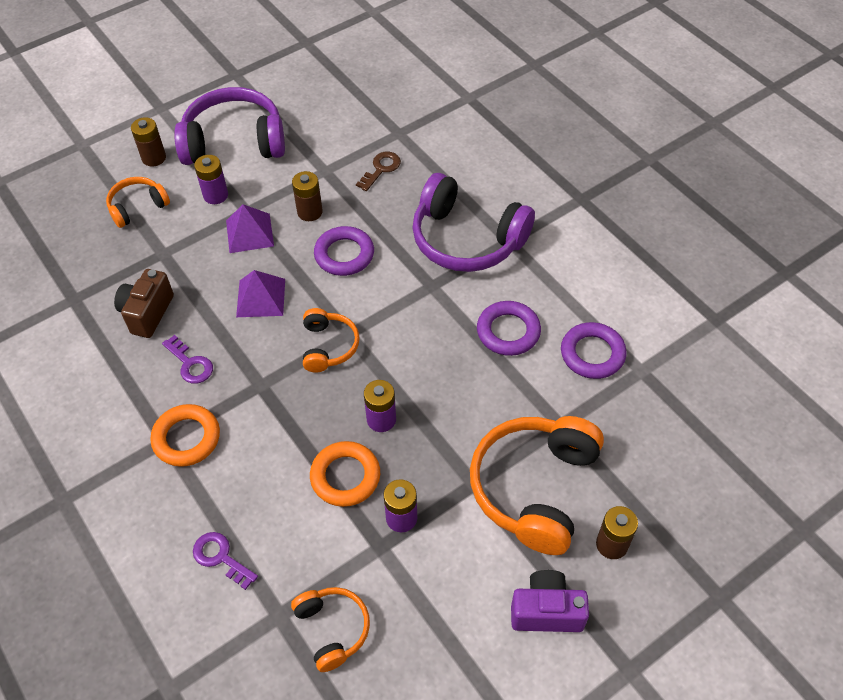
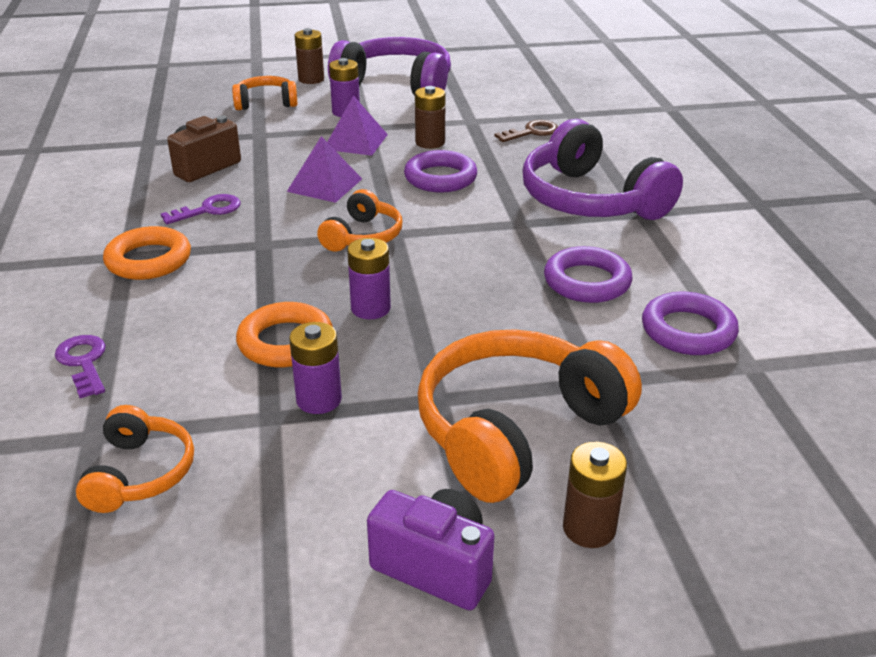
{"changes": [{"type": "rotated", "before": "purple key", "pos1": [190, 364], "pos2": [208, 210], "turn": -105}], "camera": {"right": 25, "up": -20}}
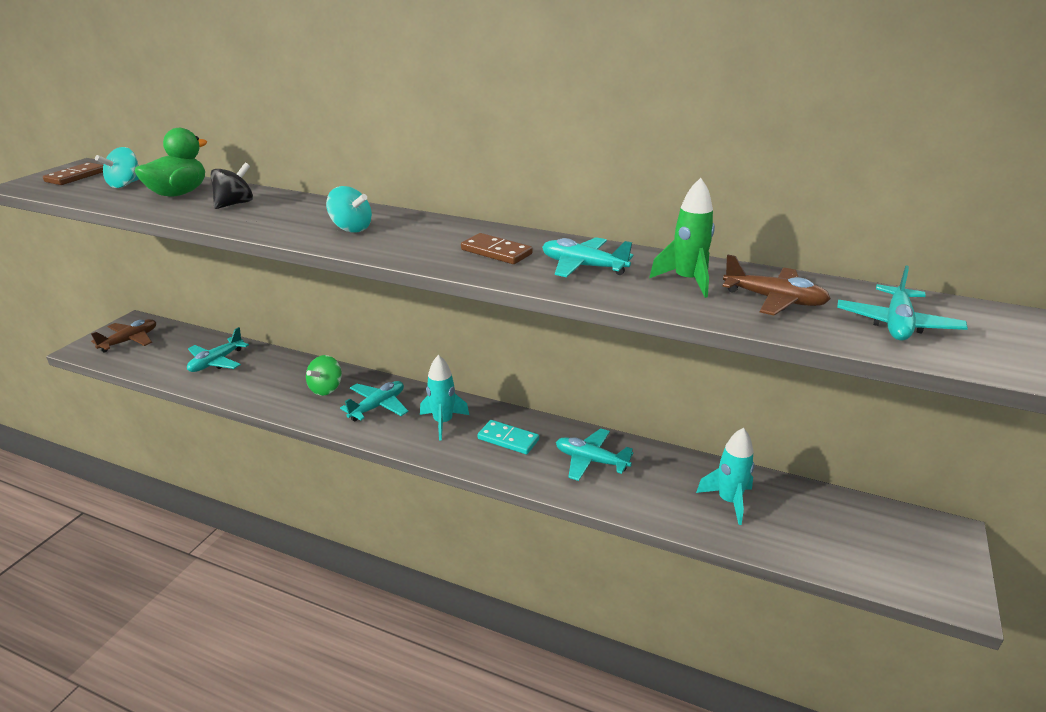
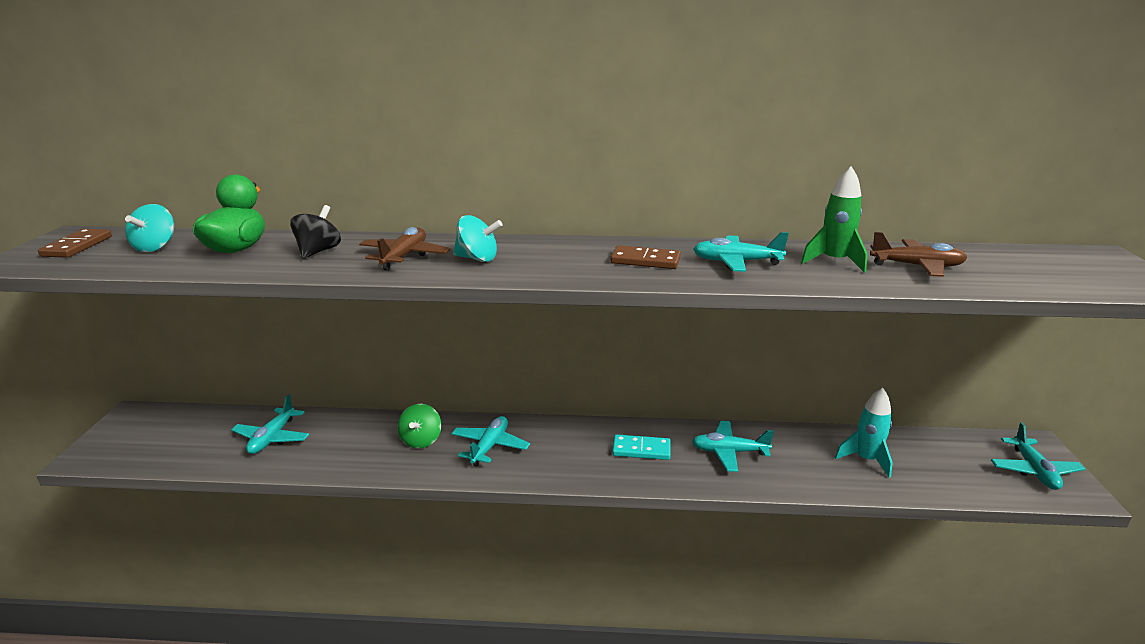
{"changes": [{"type": "shifted", "before": "brown aeroplane", "pos1": [130, 340], "pos2": [404, 256]}, {"type": "shifted", "before": "teal aeroplane", "pos1": [896, 324], "pos2": [1034, 470]}, {"type": "gone", "before": "teal toy rocket", "pos1": [443, 422]}], "camera": {"right": -20, "up": -5}}
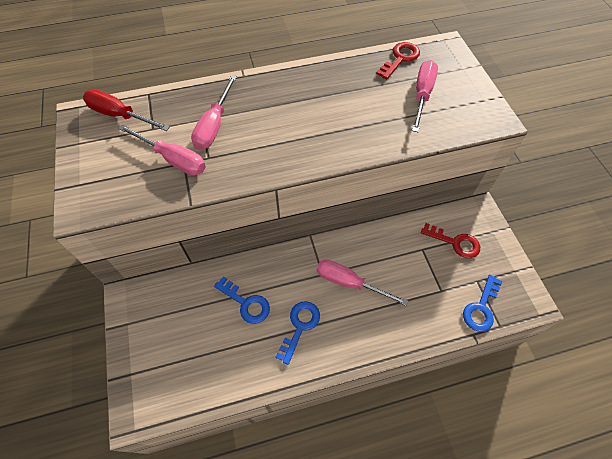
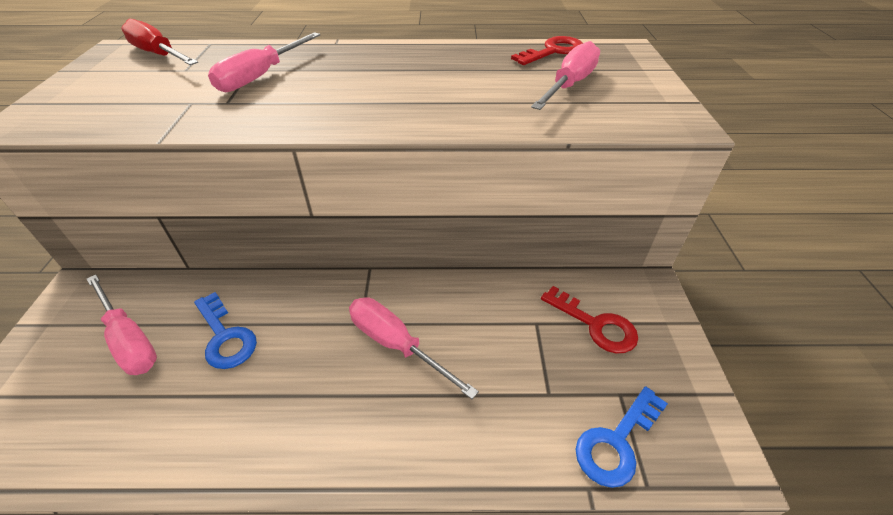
{"changes": [{"type": "shifted", "before": "rose-pink hand screwdriver", "pos1": [173, 159], "pos2": [129, 339]}, {"type": "gone", "before": "cobalt key", "pos1": [300, 326]}], "camera": {"right": 15, "up": -15}}
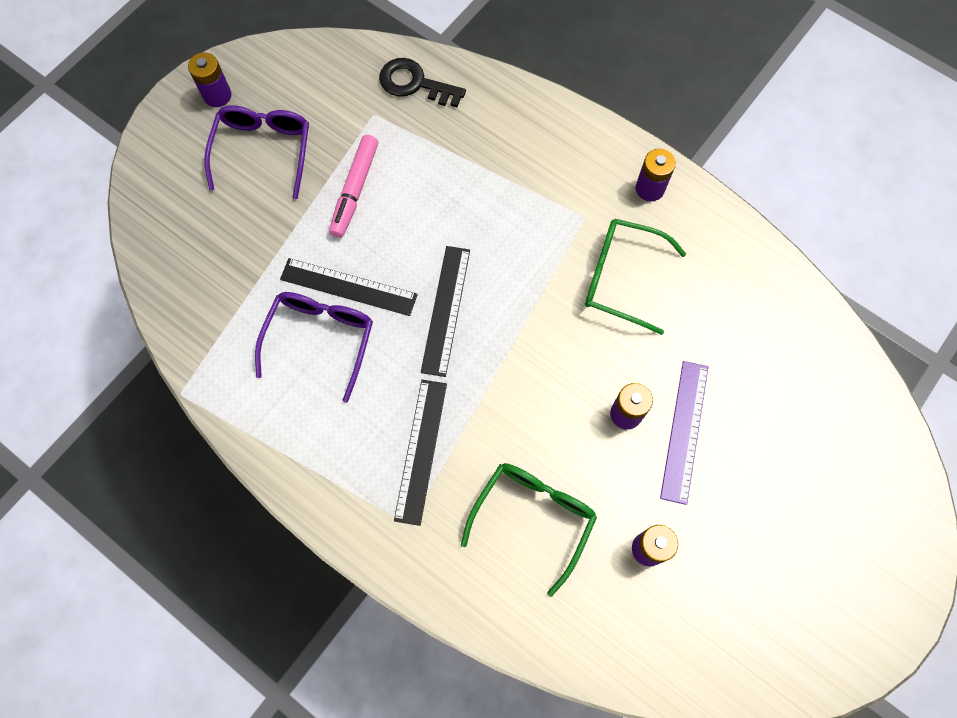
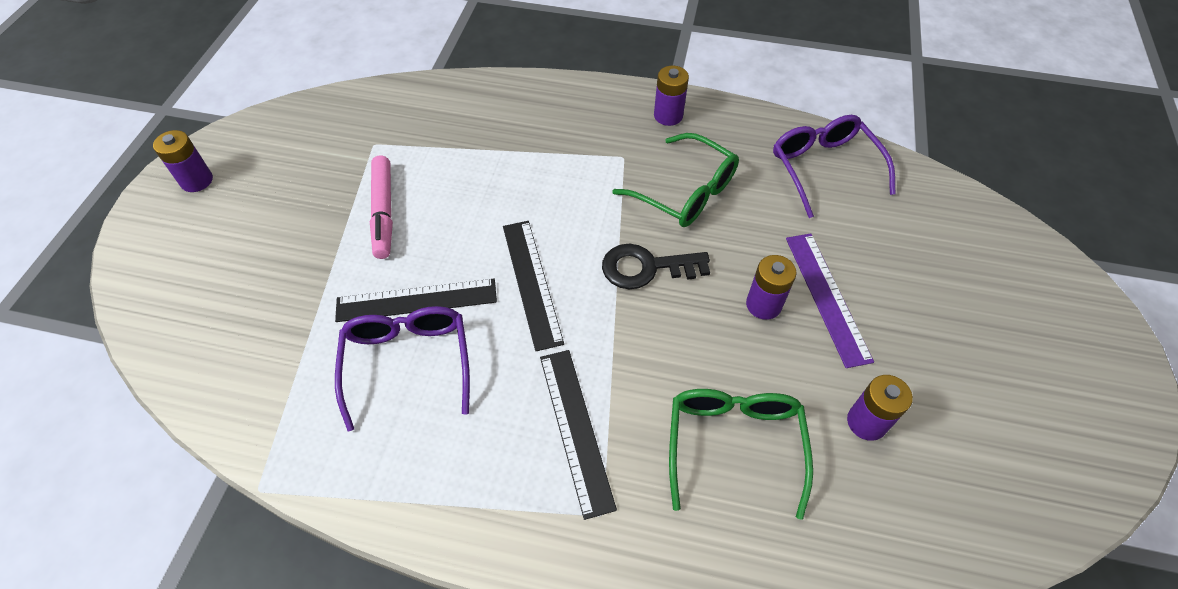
{"changes": [{"type": "shifted", "before": "ebony key", "pos1": [415, 84], "pos2": [646, 268]}, {"type": "rotated", "before": "leaf-green eyeglasses", "pos1": [620, 278], "pos2": [686, 192], "turn": -135}, {"type": "shifted", "before": "purple eyeglasses", "pos1": [263, 150], "pos2": [823, 168]}], "camera": {"right": -25, "up": -15}}
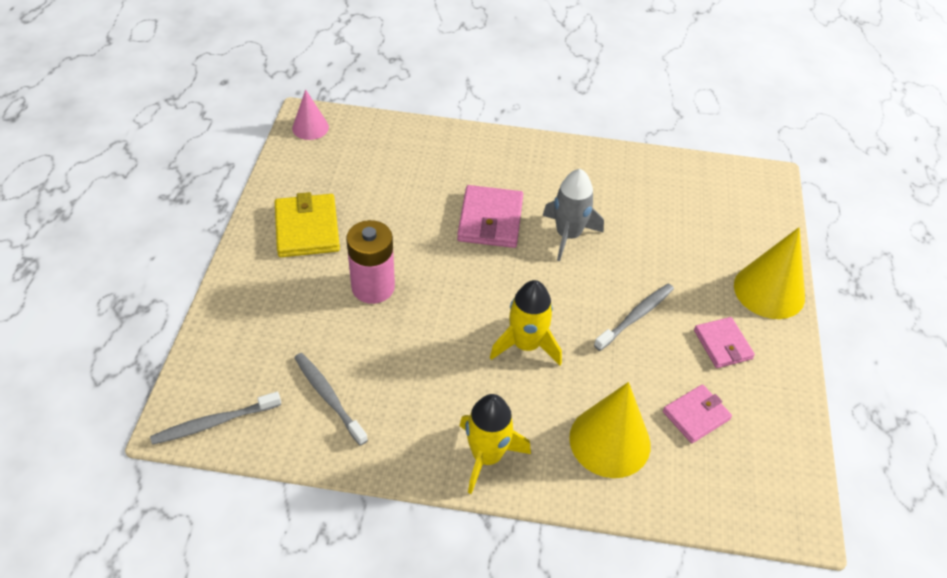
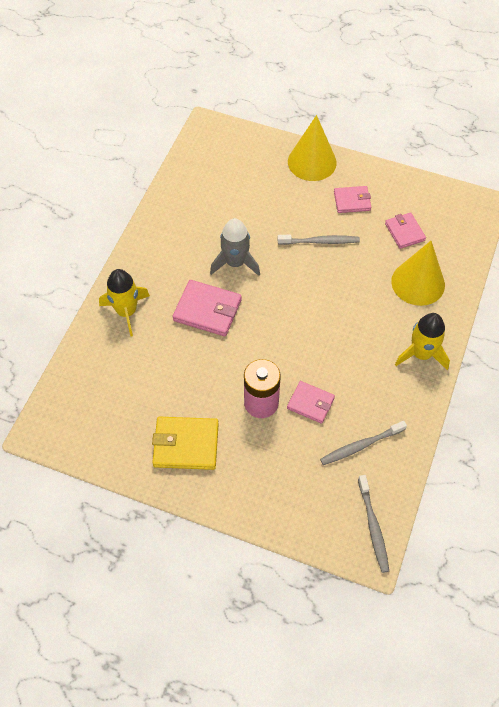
{"changes": [{"type": "shifted", "before": "bright yellow toy rocket", "pos1": [526, 345], "pos2": [126, 312]}, {"type": "rotated", "before": "gray tooth brush", "pos1": [636, 316], "pos2": [320, 242], "turn": 120}, {"type": "new", "after": "rose-pink billfold", "pos2": [310, 403]}, {"type": "gone", "before": "rose-pink solid cone", "pos1": [310, 127]}], "camera": {"right": -75, "up": 10}}
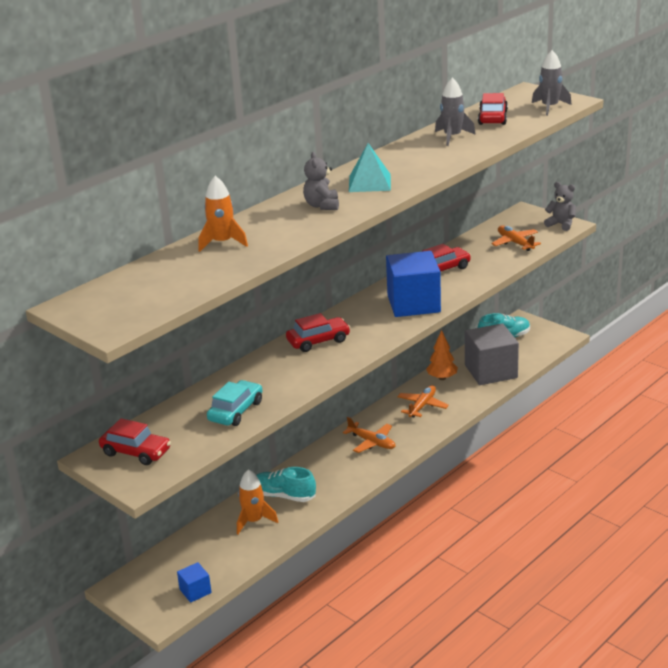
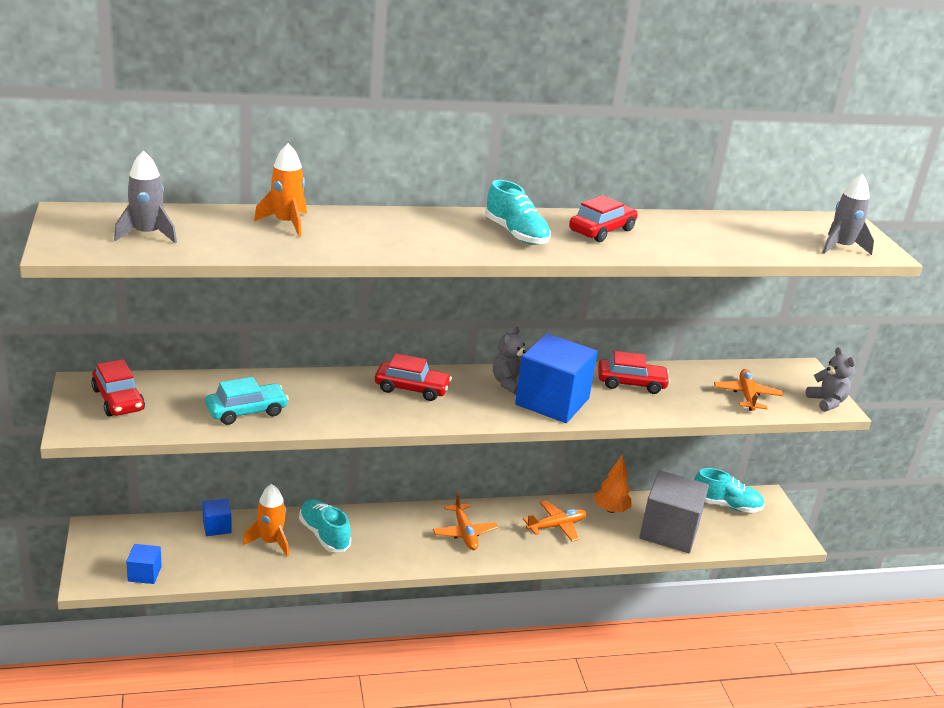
{"changes": [{"type": "shifted", "before": "gray toy rocket", "pos1": [452, 137], "pos2": [147, 234]}, {"type": "new", "after": "cobalt cube", "pos2": [217, 527]}, {"type": "swapped", "before": "teal pyramid shape", "after": "teal sneaker", "pos1": [369, 183], "pos2": [516, 234]}, {"type": "shifted", "before": "gray stuffed bear", "pos1": [322, 206], "pos2": [509, 383]}, {"type": "shifted", "before": "red automobile", "pos1": [492, 118], "pos2": [601, 230]}], "camera": {"right": 30, "up": 0}}
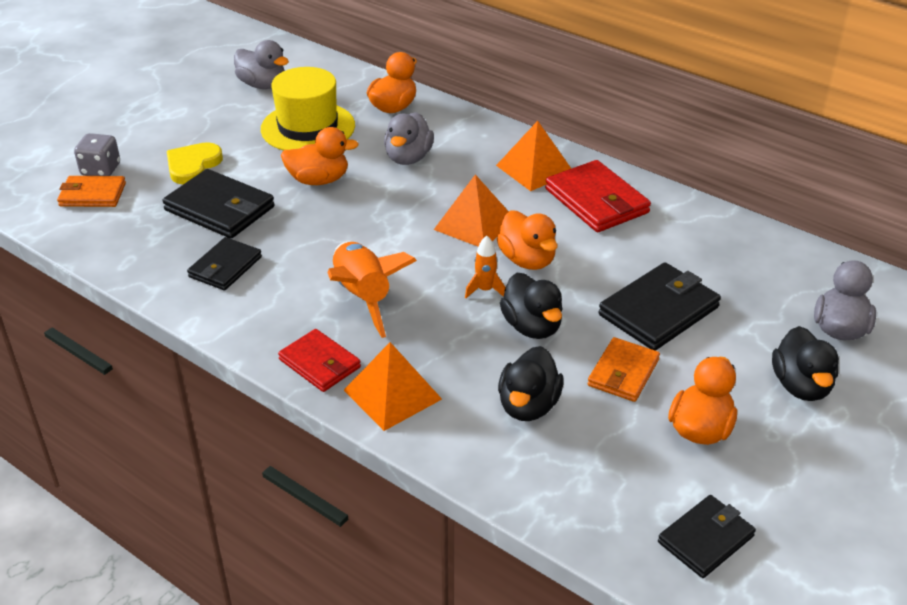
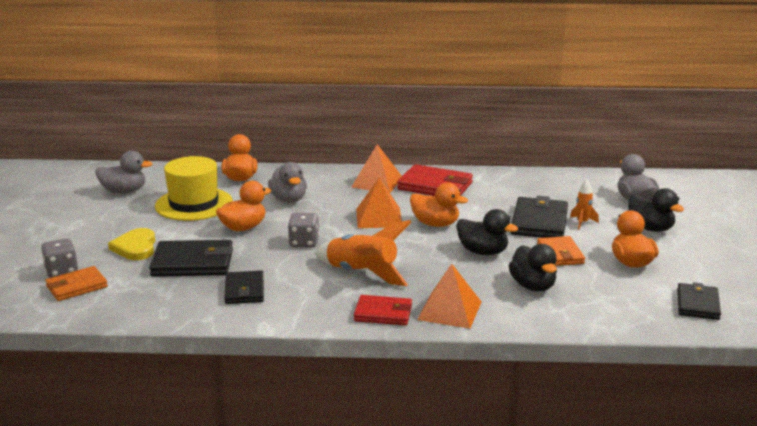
{"changes": [{"type": "new", "after": "gray die", "pos2": [304, 243]}, {"type": "shifted", "before": "bright orange toy rocket", "pos1": [485, 290], "pos2": [582, 223]}], "camera": {"right": -35, "up": -15}}
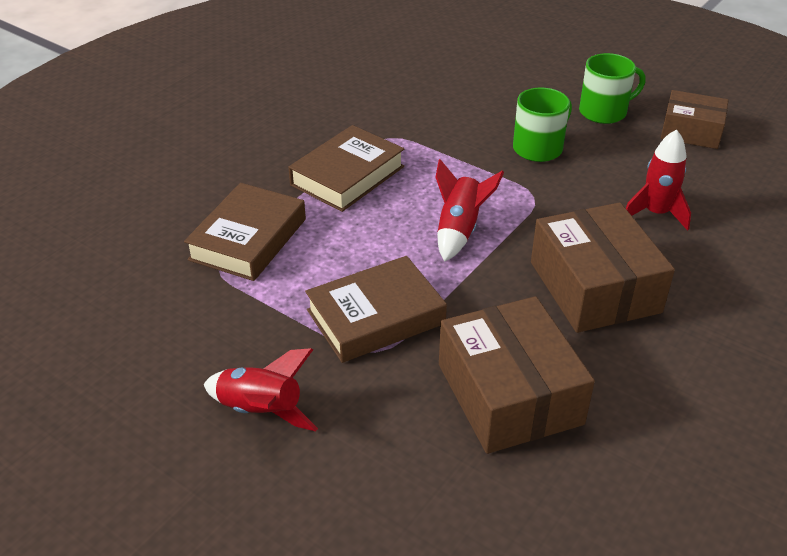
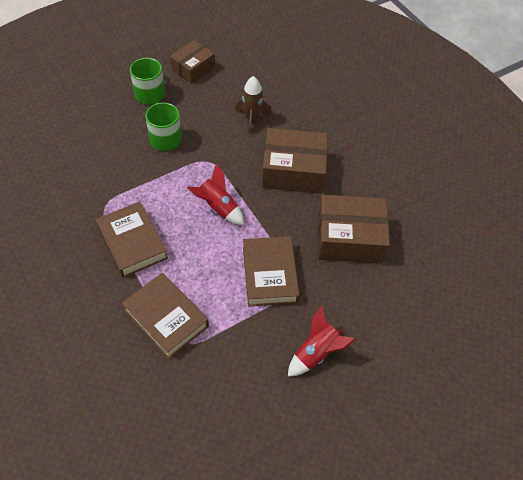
{"changes": [{"type": "repainted", "before": "red toy rocket", "after": "brown toy rocket", "pos1": [656, 213], "pos2": [252, 119]}], "camera": {"right": -70, "up": 15}}
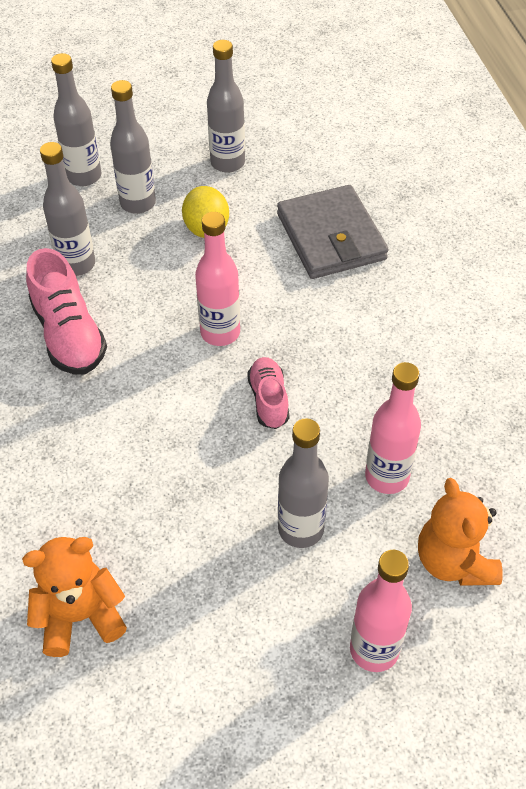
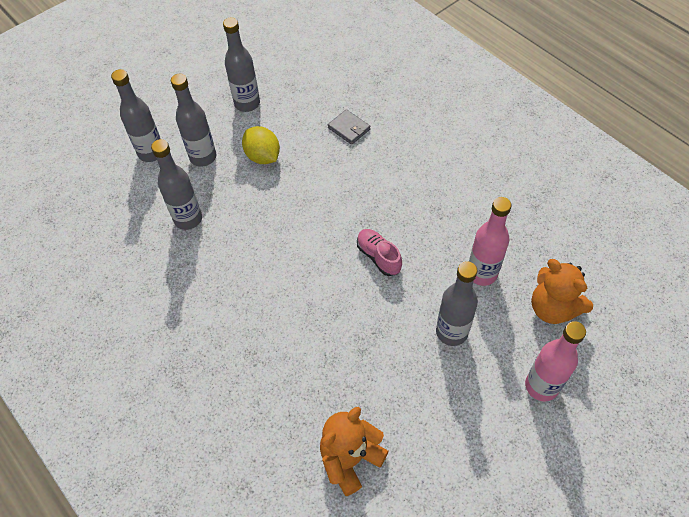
{"changes": [{"type": "scaled", "before": "gray billfold", "pos1": [331, 237], "pos2": [349, 128], "scale": 0.47}, {"type": "gone", "before": "rose-pink sneaker", "pos1": [69, 334]}, {"type": "gone", "before": "rose-pink bottle", "pos1": [220, 332]}], "camera": {"right": -25, "up": 5}}
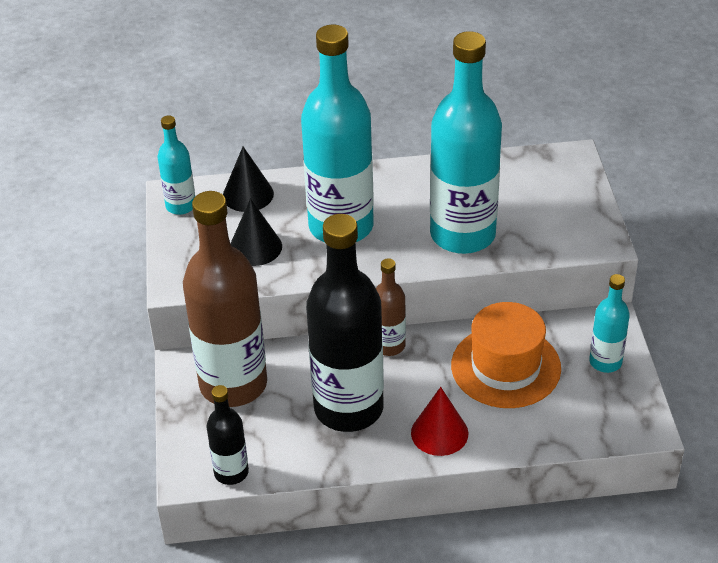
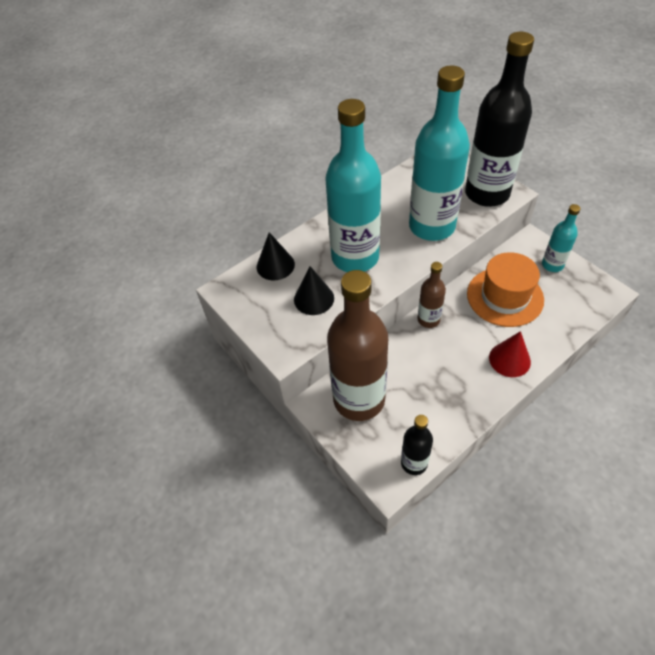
{"changes": [{"type": "shifted", "before": "ebony bottle", "pos1": [348, 408], "pos2": [487, 193]}, {"type": "gone", "before": "teal bottle", "pos1": [181, 206]}], "camera": {"right": -30, "up": 10}}
